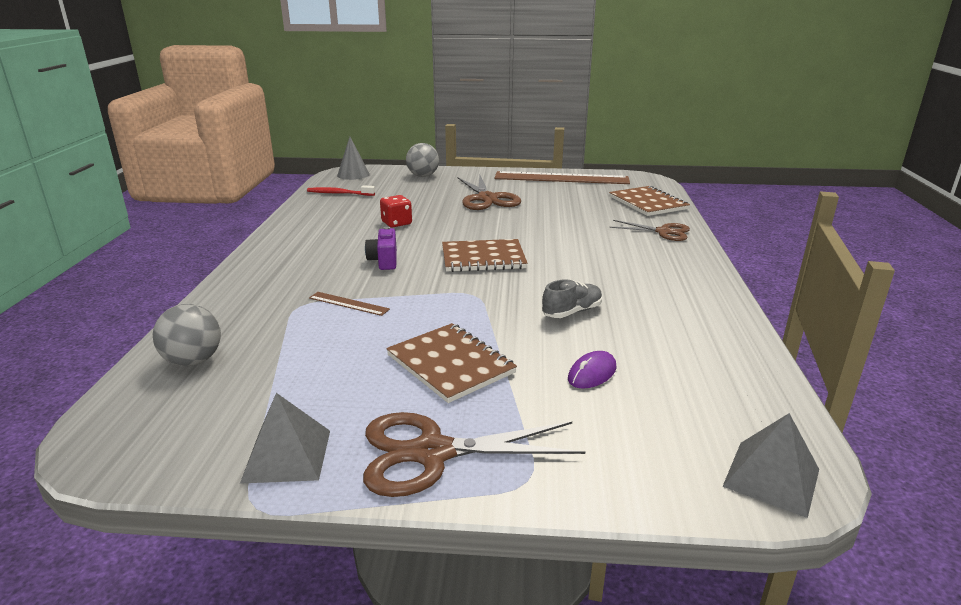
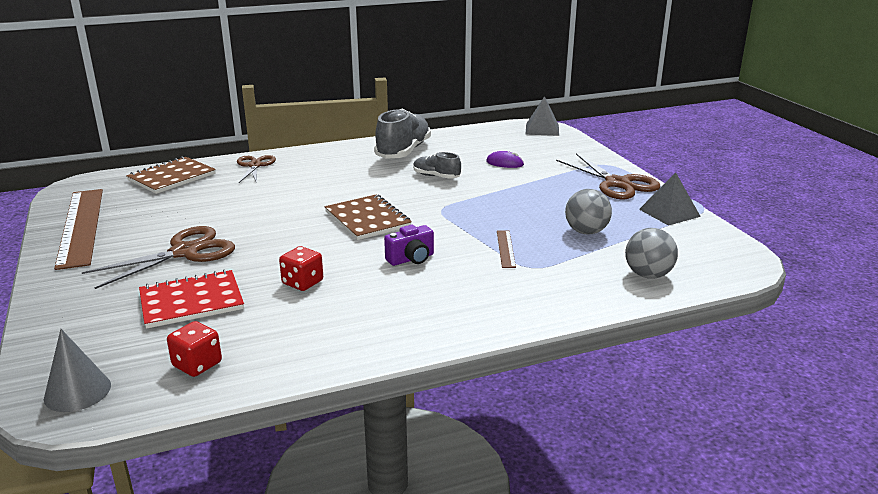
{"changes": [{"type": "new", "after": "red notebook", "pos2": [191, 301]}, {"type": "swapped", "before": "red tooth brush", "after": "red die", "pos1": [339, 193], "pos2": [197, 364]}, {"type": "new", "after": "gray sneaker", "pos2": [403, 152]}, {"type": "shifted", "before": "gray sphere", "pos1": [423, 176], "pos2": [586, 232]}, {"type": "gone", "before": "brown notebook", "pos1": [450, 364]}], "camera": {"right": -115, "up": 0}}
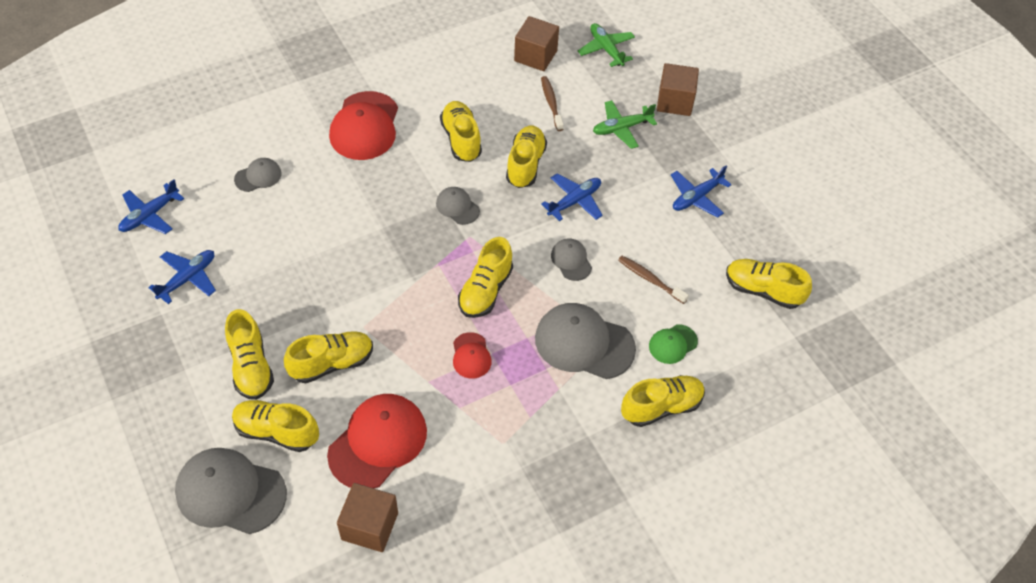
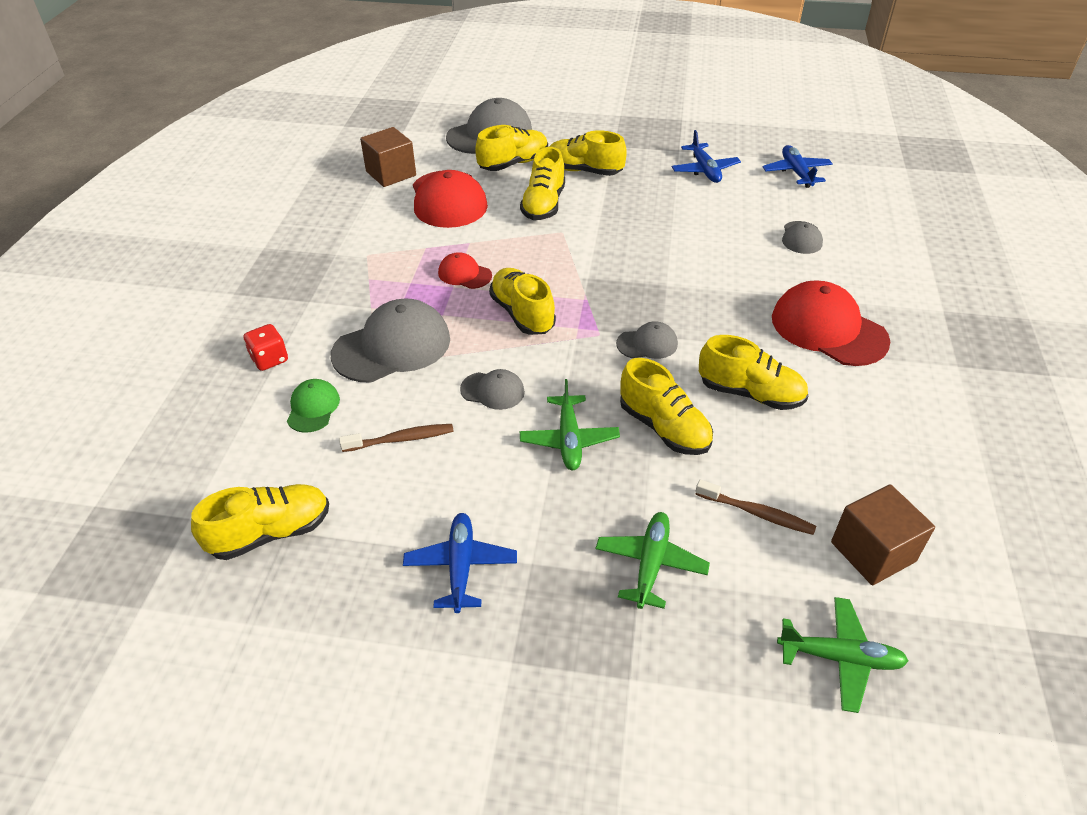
{"changes": [{"type": "swapped", "before": "bright yellow sneaker", "after": "red die", "pos1": [661, 407], "pos2": [269, 359]}, {"type": "repainted", "before": "cobalt aeroplane", "after": "leaf-green aeroplane", "pos1": [574, 201], "pos2": [569, 439]}, {"type": "gone", "before": "brown cube", "pos1": [675, 102]}], "camera": {"right": 130, "up": -10}}
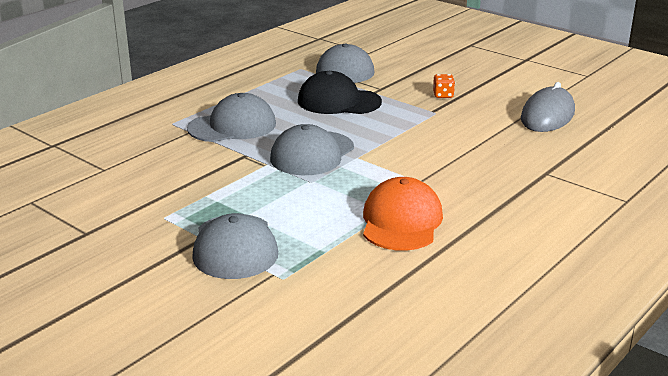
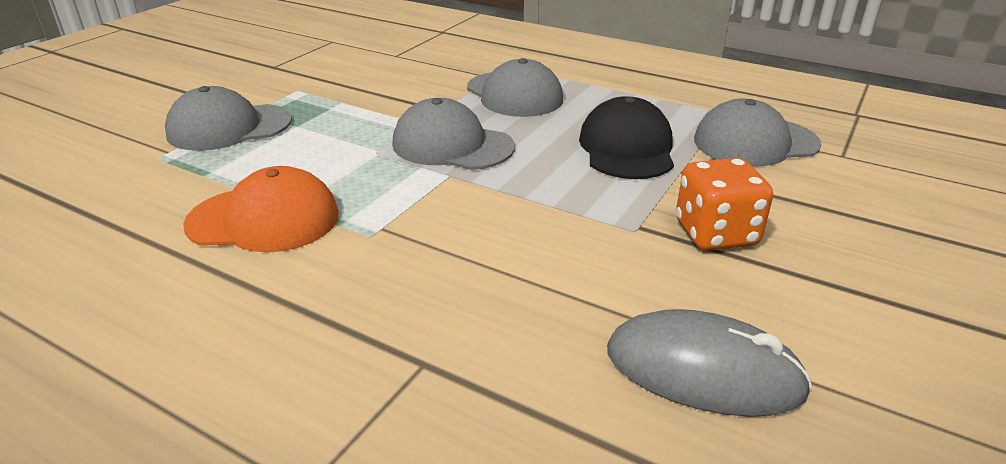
{"changes": [{"type": "scaled", "before": "bright orange die", "pos1": [443, 95], "pos2": [715, 234], "scale": 1.91}], "camera": {"right": 80, "up": 5}}
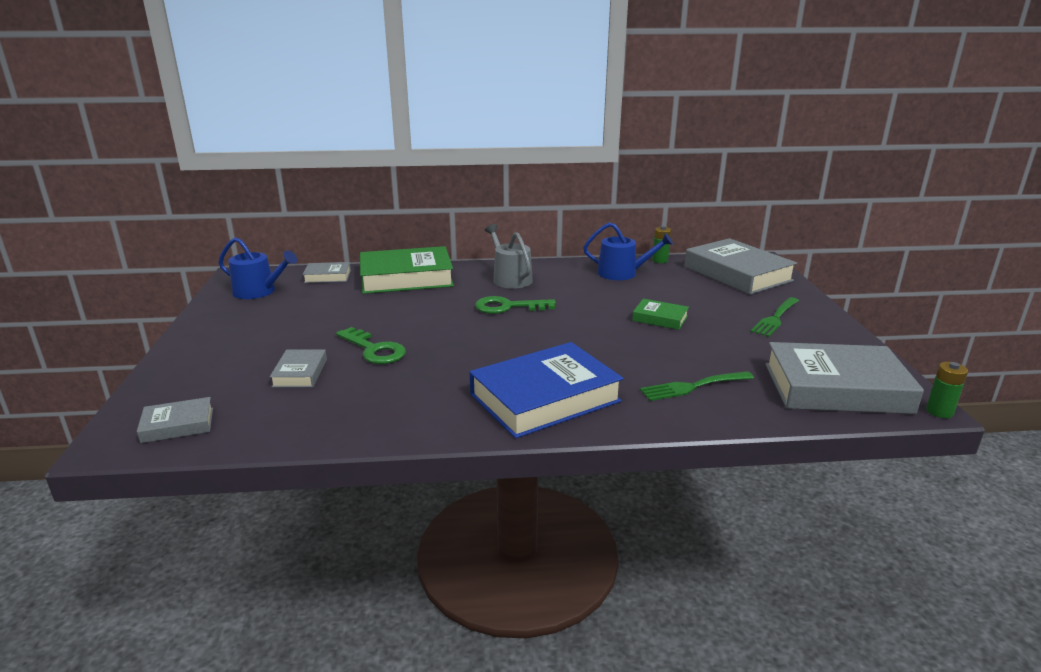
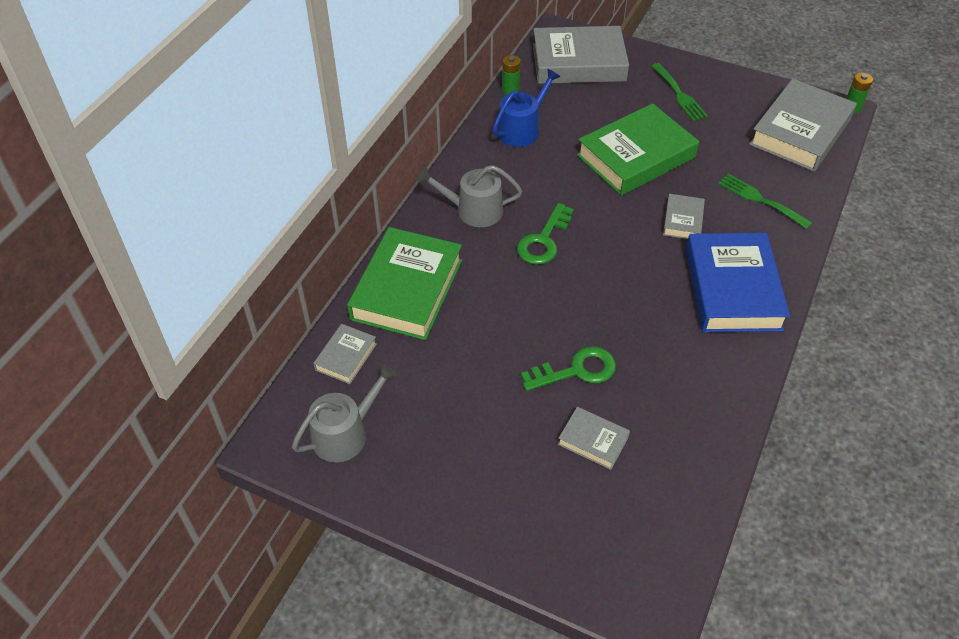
{"changes": [{"type": "repainted", "before": "cobalt watering pot", "after": "gray watering pot", "pos1": [259, 291], "pos2": [345, 433]}, {"type": "scaled", "before": "leaf-green book", "pos1": [660, 318], "pos2": [636, 156], "scale": 2.09}, {"type": "shifted", "before": "gray book", "pos1": [178, 425], "pos2": [683, 220]}, {"type": "rotated", "before": "leaf-green fork", "pos1": [692, 387], "pos2": [760, 200], "turn": 120}], "camera": {"right": -60, "up": 25}}
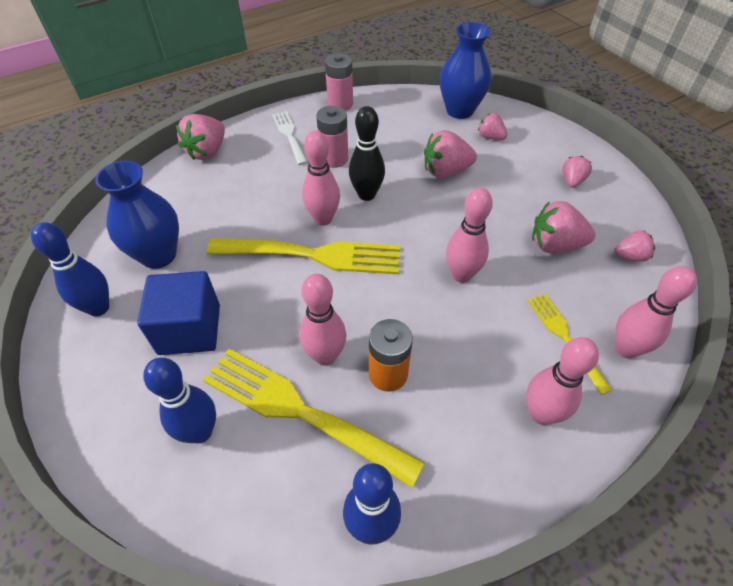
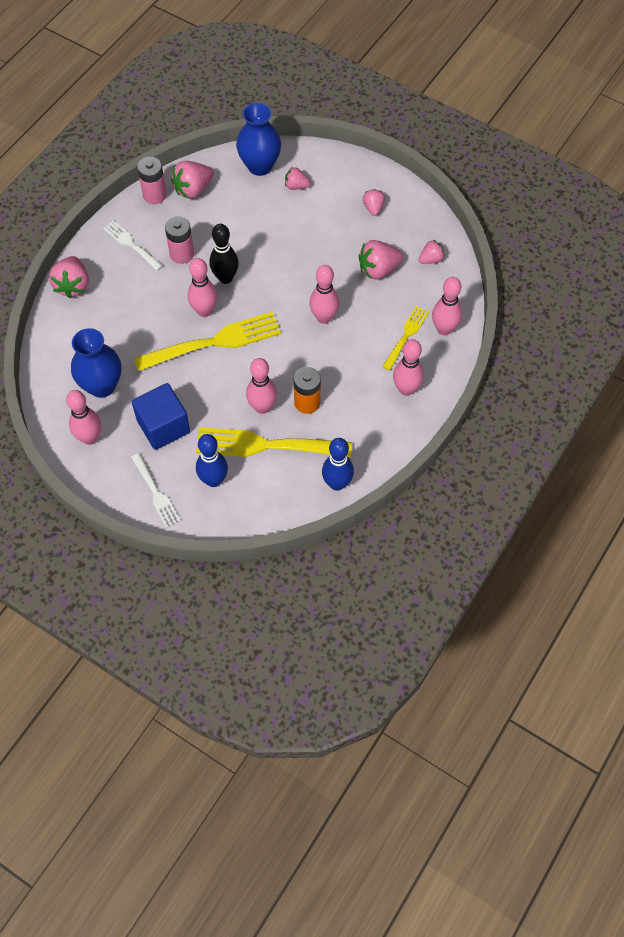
{"changes": [{"type": "repainted", "before": "cobalt skittle", "after": "rose-pink skittle", "pos1": [99, 308], "pos2": [90, 438]}, {"type": "new", "after": "snow-white fork", "pos2": [155, 492]}, {"type": "shifted", "before": "rose-pink toy strawberry", "pos1": [445, 171], "pos2": [193, 189]}, {"type": "rotated", "before": "bright yellow fork", "pos1": [565, 338], "pos2": [406, 336], "turn": 75}], "camera": {"right": -25, "up": 10}}
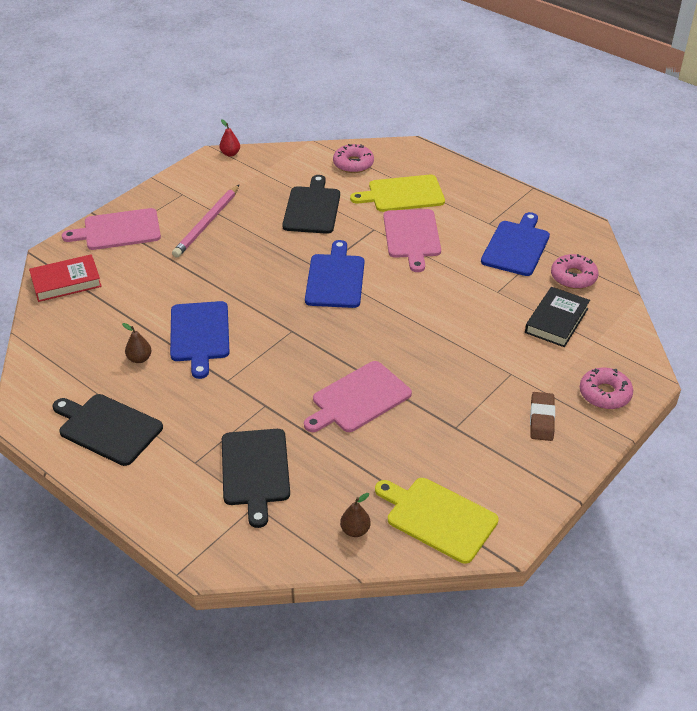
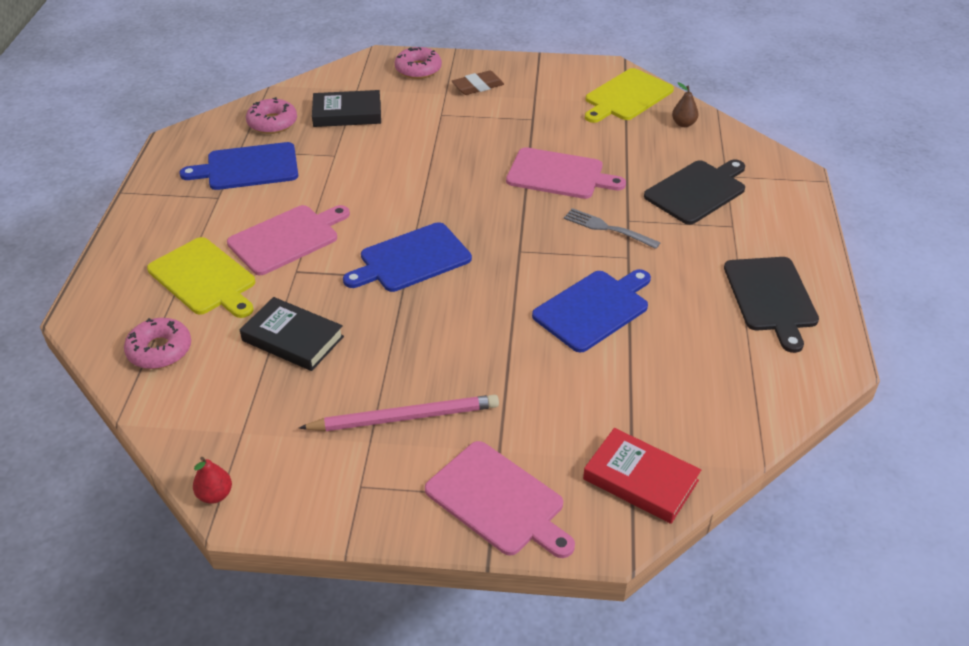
{"changes": [{"type": "swapped", "before": "ebony bread board", "after": "ebony book", "pos1": [312, 208], "pos2": [292, 339]}, {"type": "new", "after": "gray fork", "pos2": [607, 228]}, {"type": "rotated", "before": "bright yellow bread board", "pos1": [438, 517], "pos2": [626, 96], "turn": 45}, {"type": "gone", "before": "brown pear fruit", "pos1": [139, 359]}], "camera": {"right": -125, "up": 0}}
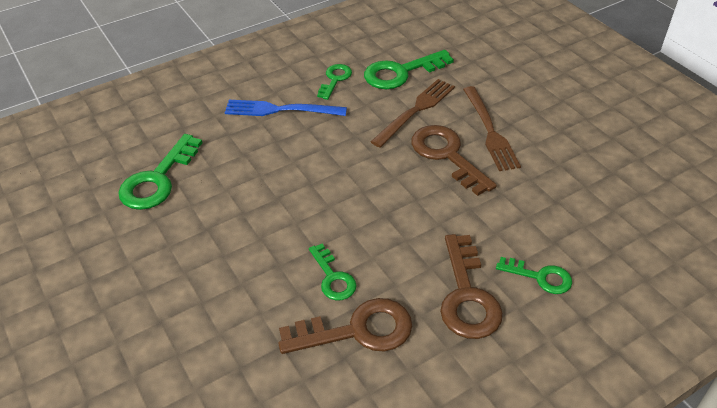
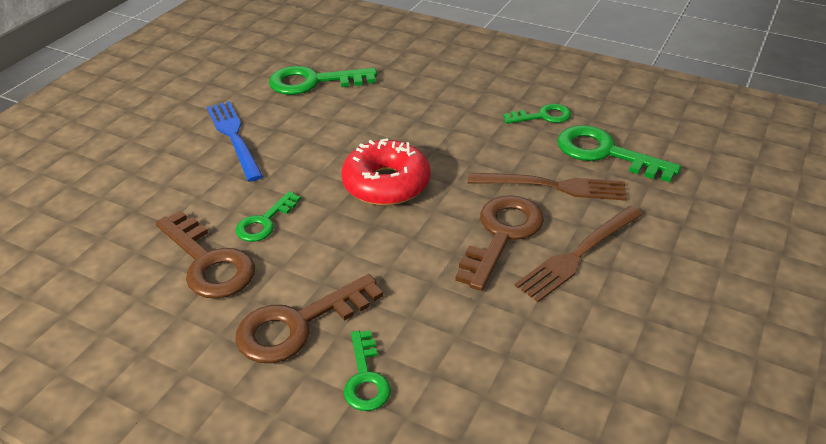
{"changes": [{"type": "shifted", "before": "cobalt fork", "pos1": [280, 110], "pos2": [234, 137]}, {"type": "new", "after": "red donut", "pos2": [386, 184]}], "camera": {"right": 60, "up": -5}}
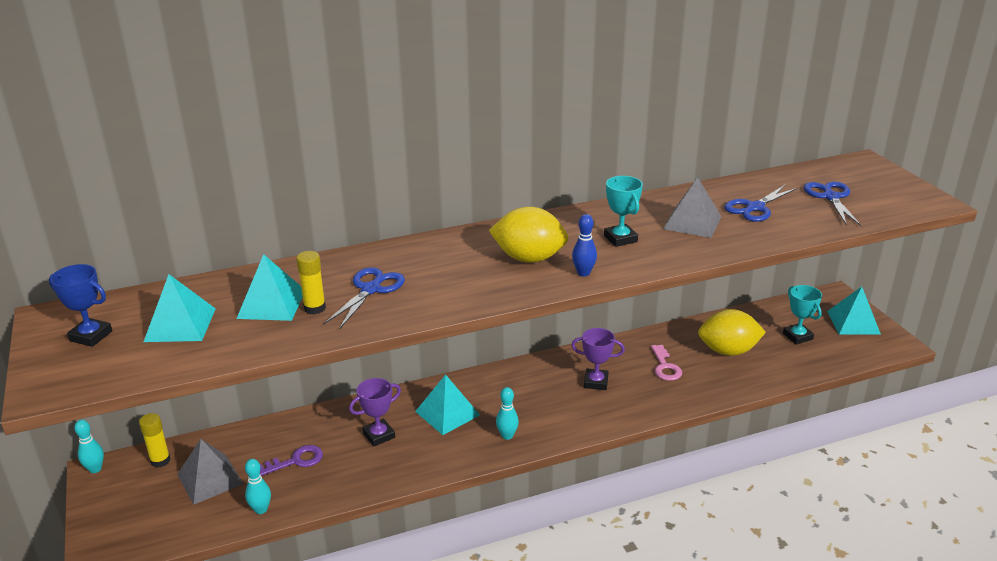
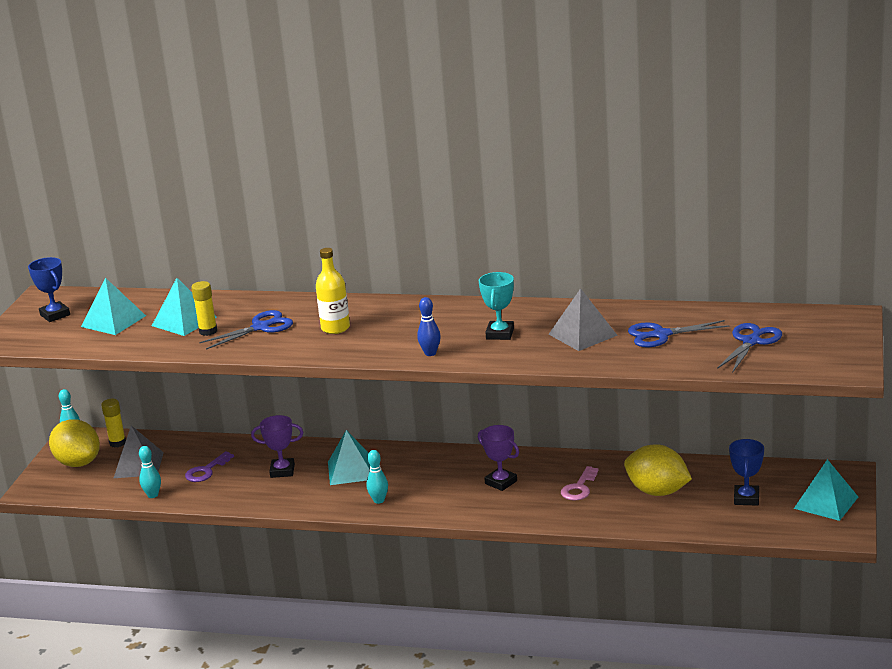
{"changes": [{"type": "shifted", "before": "bright yellow citrus fruit", "pos1": [529, 258], "pos2": [78, 463]}, {"type": "rotated", "before": "purple key", "pos1": [296, 461], "pos2": [206, 471], "turn": 120}, {"type": "new", "after": "bright yellow bottle", "pos2": [335, 328]}, {"type": "repainted", "before": "teal trophy", "after": "cobalt trophy", "pos1": [797, 336], "pos2": [746, 498]}], "camera": {"right": 35, "up": -5}}
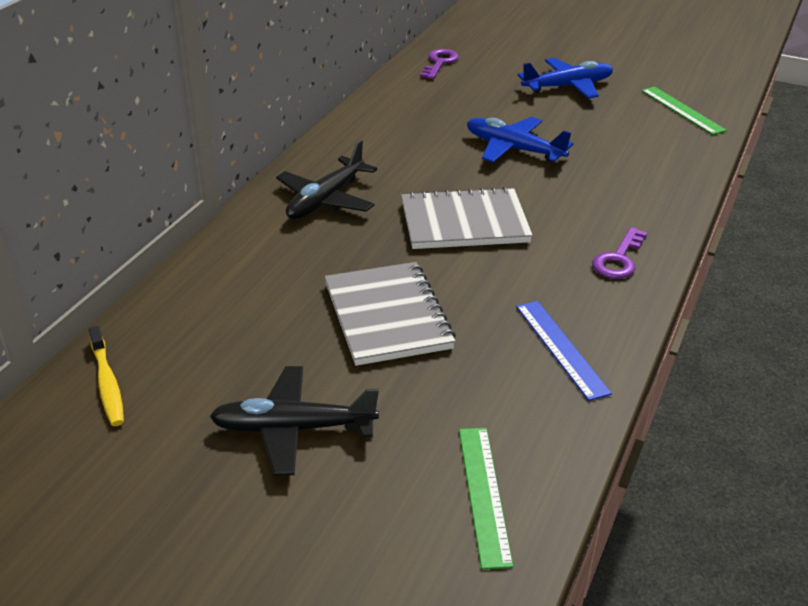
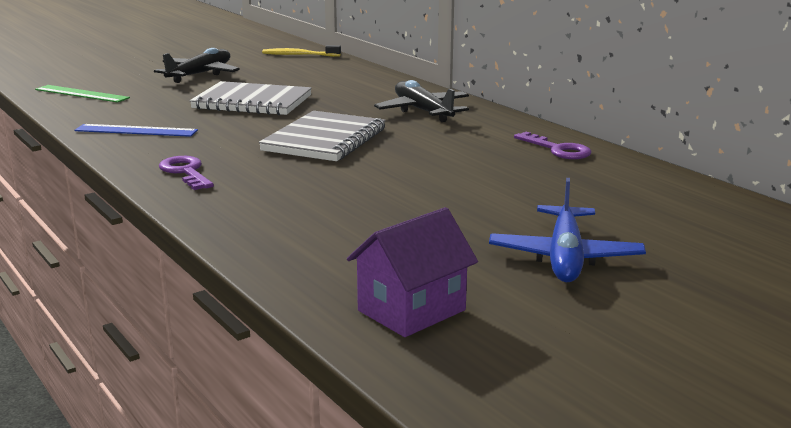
{"changes": [{"type": "swapped", "before": "leaf-green ruler", "after": "purple house", "pos1": [682, 110], "pos2": [411, 310]}, {"type": "shifted", "before": "purple key", "pos1": [439, 63], "pos2": [558, 150]}, {"type": "gone", "before": "cobalt aeroplane", "pos1": [514, 149]}], "camera": {"right": 120, "up": -15}}
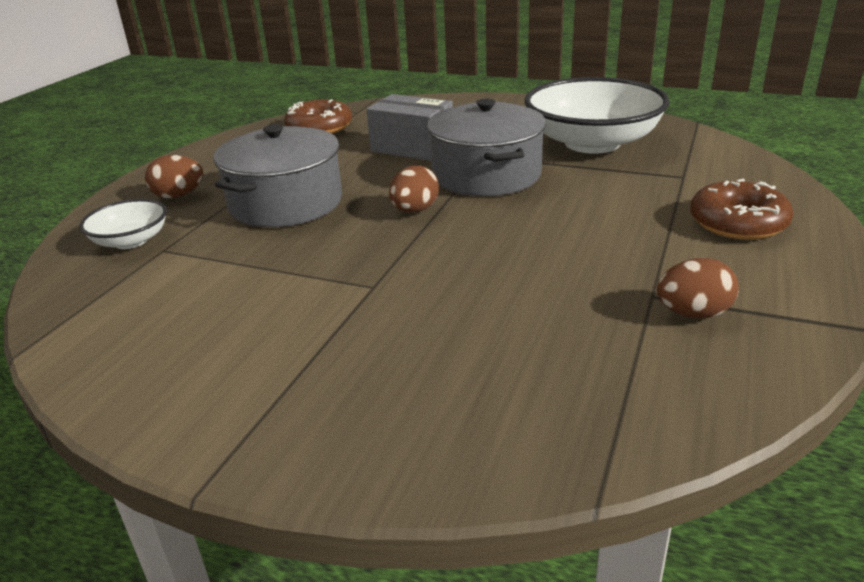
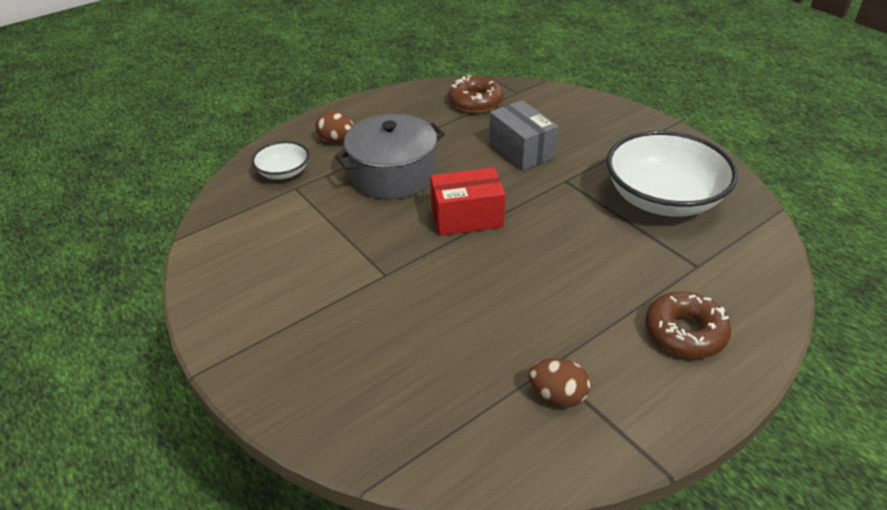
{"changes": [{"type": "swapped", "before": "brown egg shape", "after": "red box", "pos1": [414, 210], "pos2": [467, 217]}, {"type": "gone", "before": "gray stockpot", "pos1": [486, 175]}], "camera": {"right": 30, "up": 10}}
